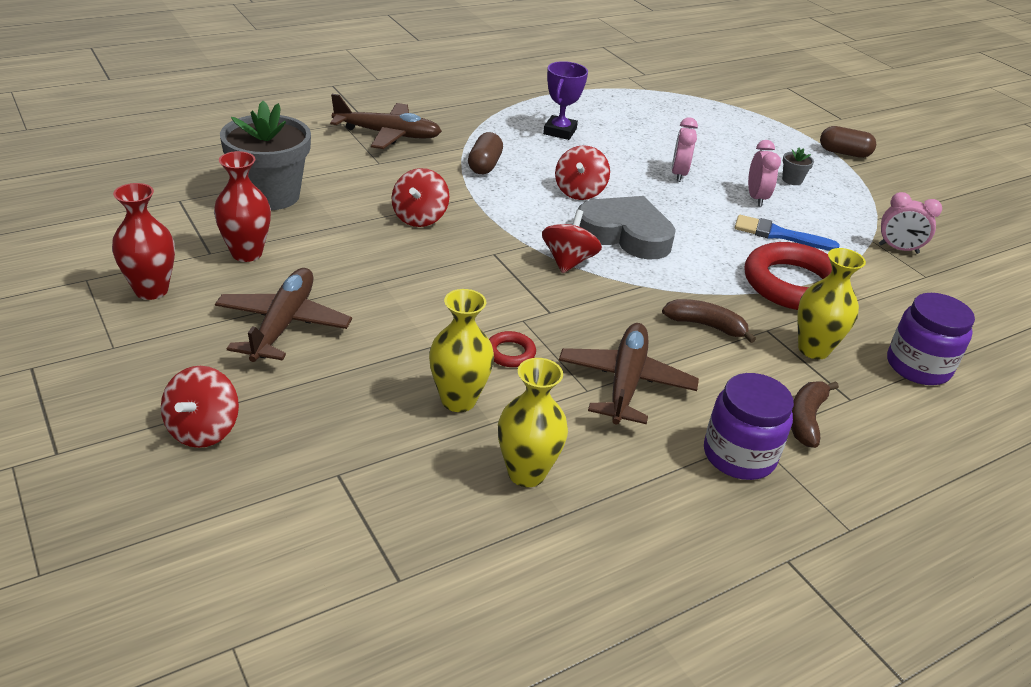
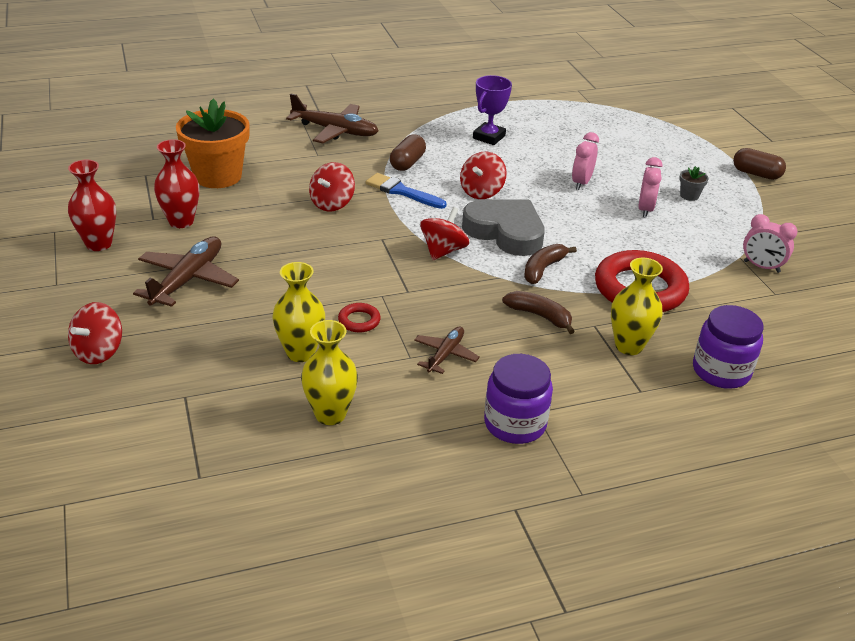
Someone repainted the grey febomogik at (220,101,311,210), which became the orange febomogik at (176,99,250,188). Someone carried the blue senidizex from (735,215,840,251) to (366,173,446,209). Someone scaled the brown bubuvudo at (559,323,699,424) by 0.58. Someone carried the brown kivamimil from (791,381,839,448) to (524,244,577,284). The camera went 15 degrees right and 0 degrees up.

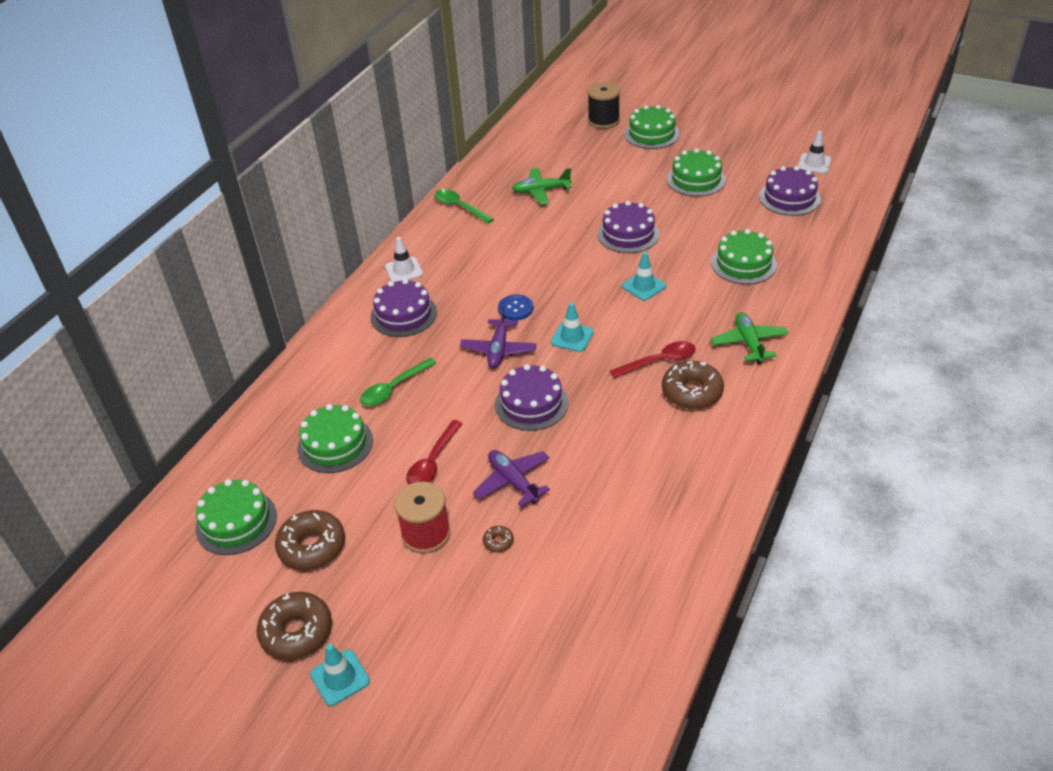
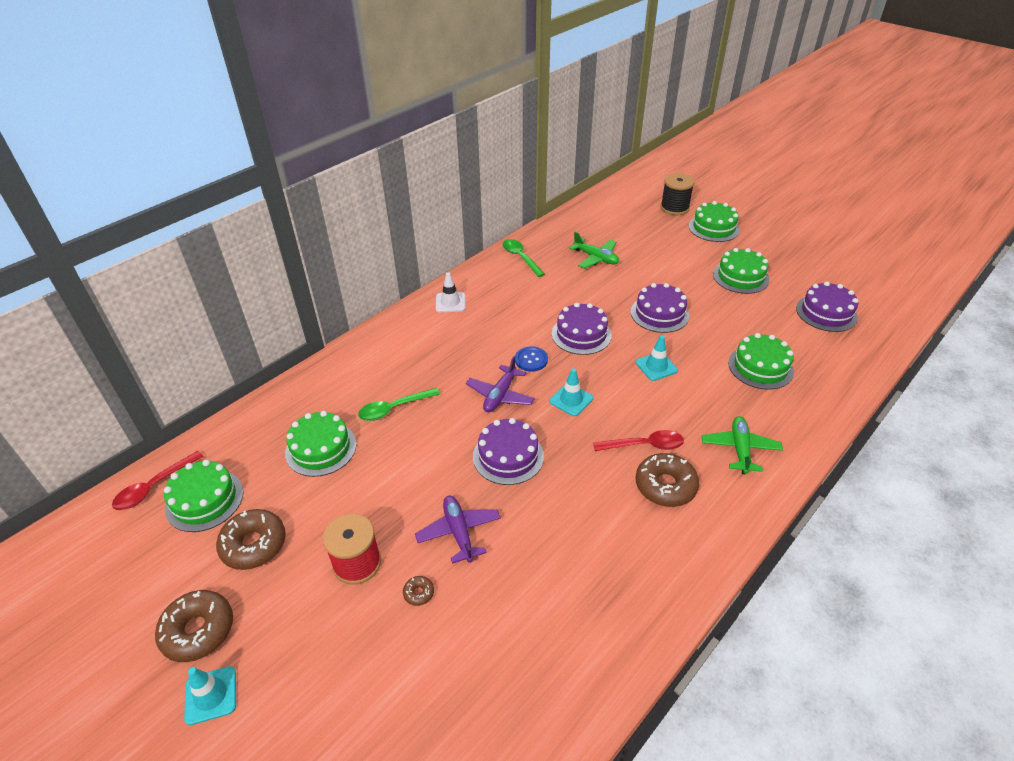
Someone carried the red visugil from (406,420,463,485) to (112,451,204,510). Someone carried the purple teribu from (371,279,437,337) to (552,303,612,355). Someone rotated the green bubuvudo at (512,168,572,205) by 150 degrees counterclockwise. Someone took away the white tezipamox at (798,131,831,174). The camera went 15 degrees right and 0 degrees up.

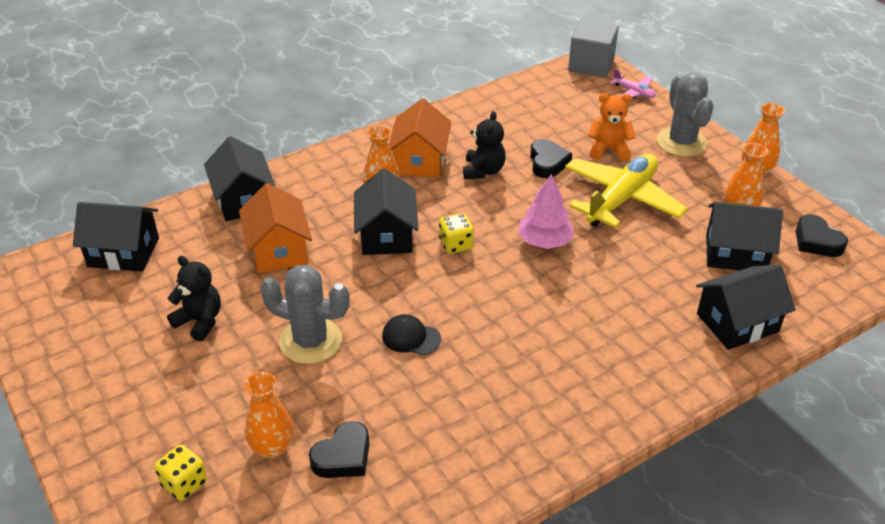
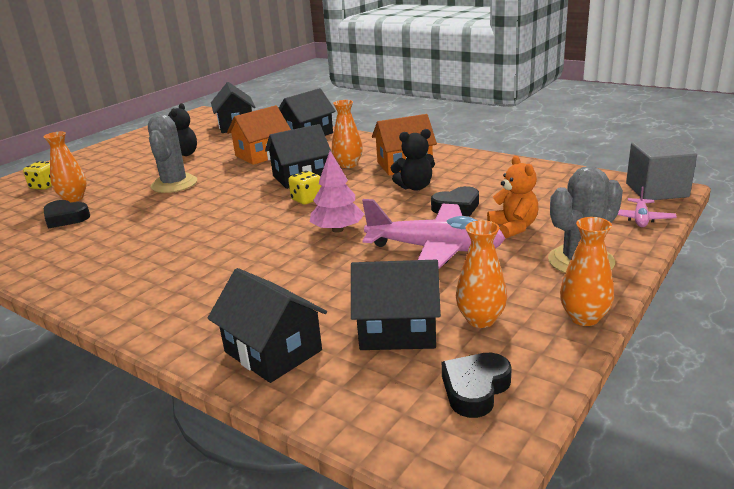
Someone rotated the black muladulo at (706,202,783,270) by 75 degrees counterclockwise. Someone repainted the yellow bubuvudo at (565,154,688,228), which became the pink bubuvudo at (362,199,506,269). Someone took away the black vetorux at (382,314,441,355). The camera went 70 degrees right and 15 degrees down.

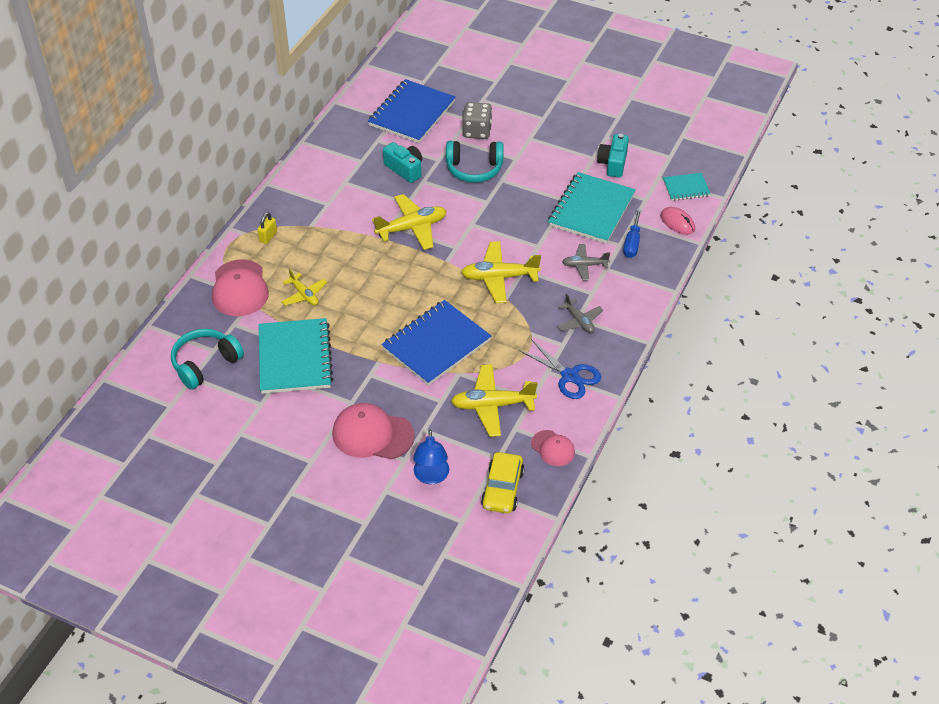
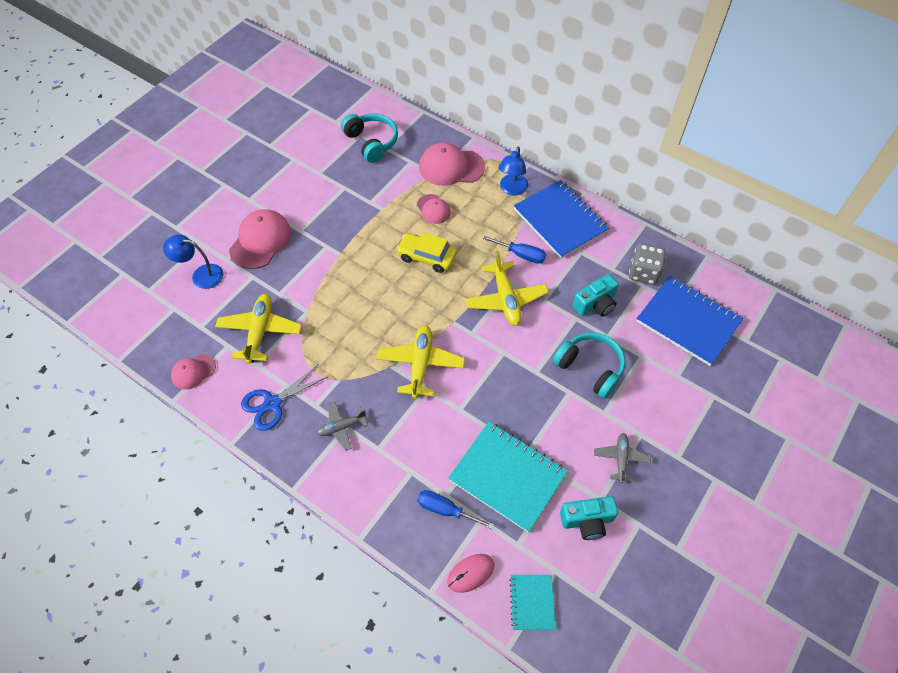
Someone carried the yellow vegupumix from (481,452,525,513) to (396,232,457,273). Someone swapped the yellow bubuvudo at (281,269,327,306) for the pink vetorux at (417,194,451,224). Someone put down the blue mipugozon at (483,236,546,264). Someone swapped the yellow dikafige at (257,212,277,244) for the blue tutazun at (499,147,528,196). Someone carried the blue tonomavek from (381,300,491,386) to (514,180,609,259). Someone rotated the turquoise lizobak at (446,141,504,183) by 120 degrees clockwise. Someone rotated the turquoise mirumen at (597,134,629,178) by 150 degrees clockwise. Someone carried the grey bubuvudo from (562,244,610,280) to (594,433,651,483). Someone carried the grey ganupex from (462,102,492,139) to (629,243,666,285). Someone took away the turquoise tonomavek at (258,318,333,394). The camera went 100 degrees right and 10 degrees up.

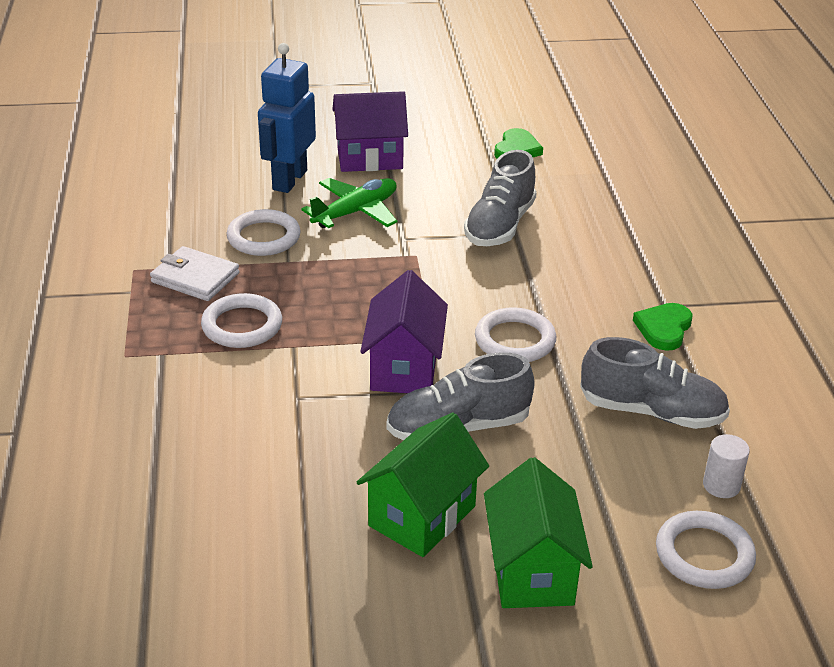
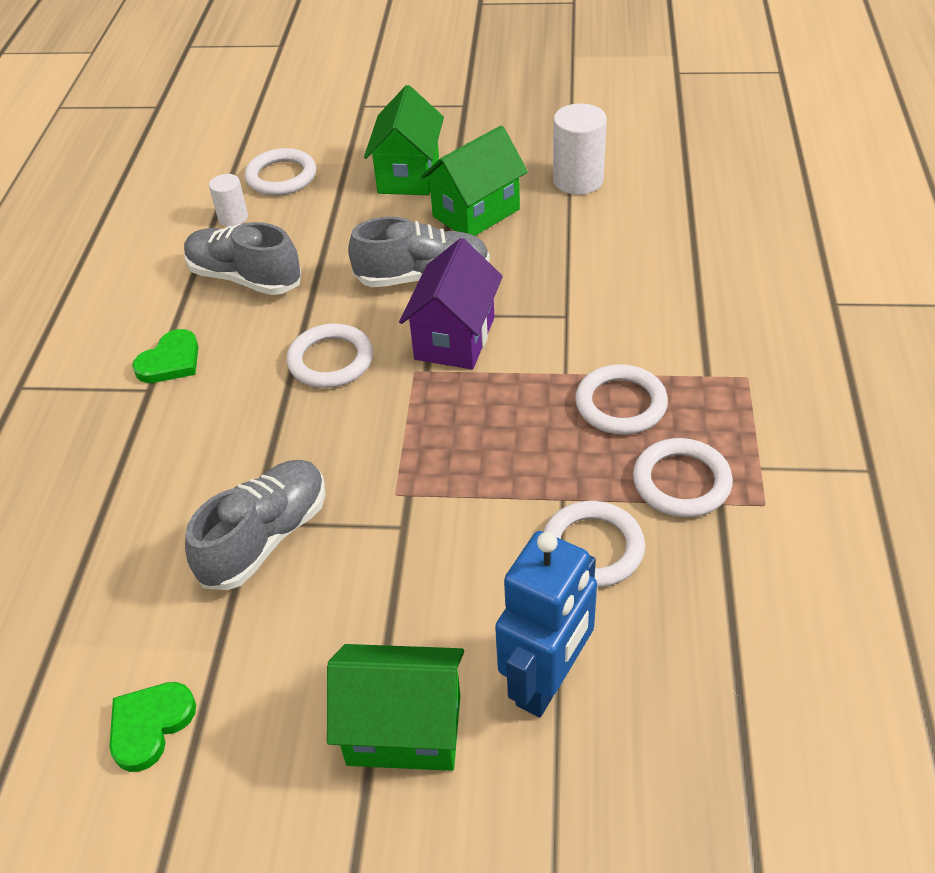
Someone repainted the purple muladulo at (332,91,408,172), which became the green muladulo at (327,644,464,771). Someone put down the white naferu at (553,103,607,195). Someone swapped the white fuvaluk at (150,246,240,301) for the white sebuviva at (633,438,733,517). Someone took away the green bubuvudo at (301,178,397,228). The camera went 165 degrees left and 10 degrees up.

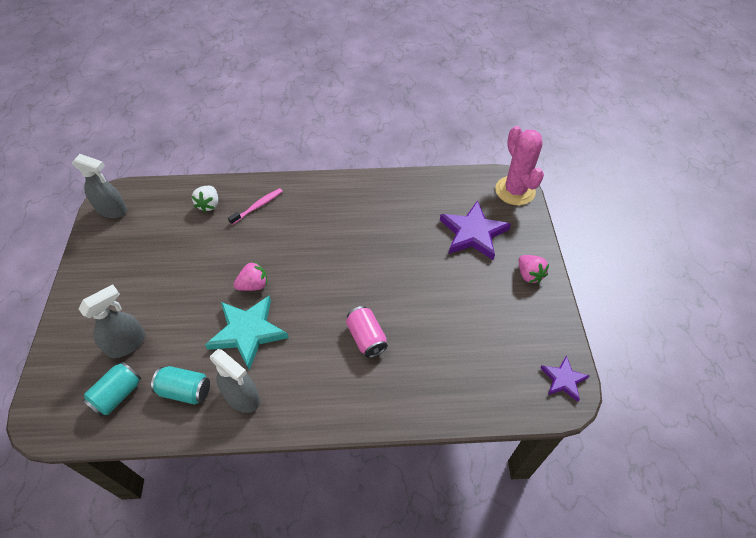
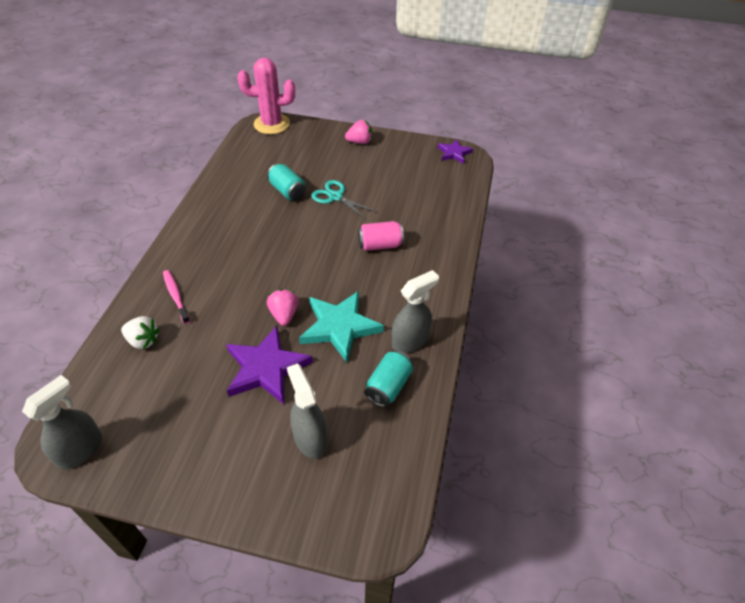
Someone carried the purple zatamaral from (440,200,511,260) to (226,326,313,404). Someone carried the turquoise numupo from (82,362,141,417) to (267,163,306,200). Someone put down the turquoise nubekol at (311,180,377,220). The camera went 75 degrees left and 5 degrees down.

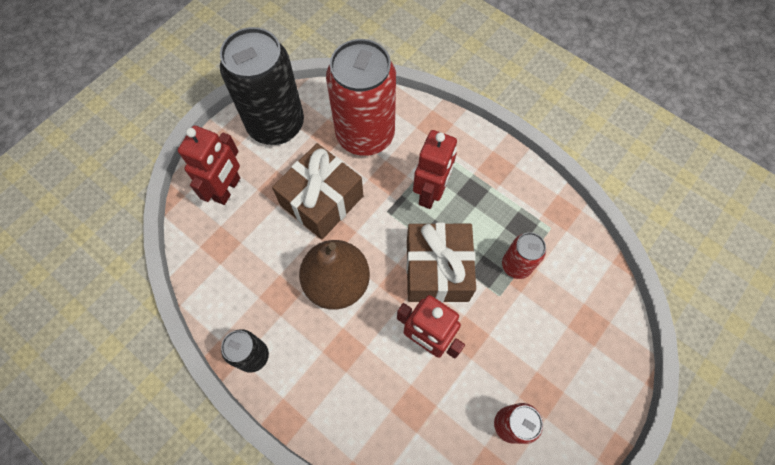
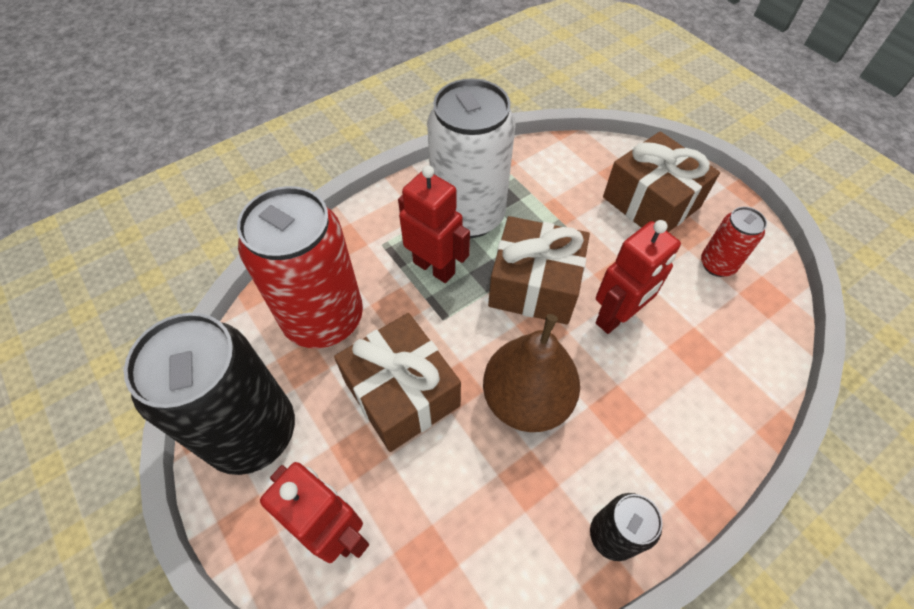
Someone put down the white numupo at (427,79,516,238). Someone put down the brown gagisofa at (603,131,720,232). Someone took away the red numupo at (502,232,546,279). The camera went 75 degrees left and 10 degrees down.

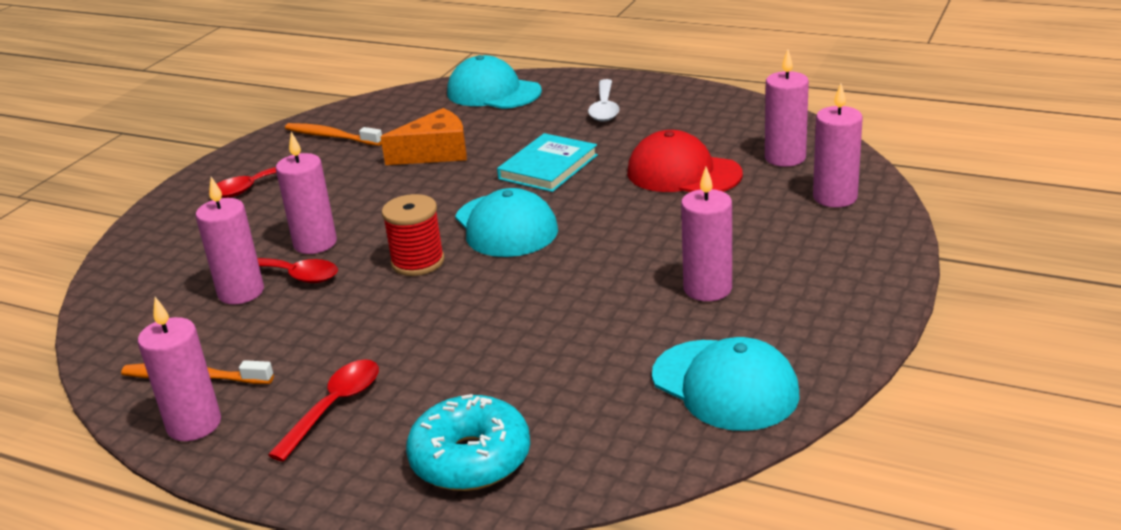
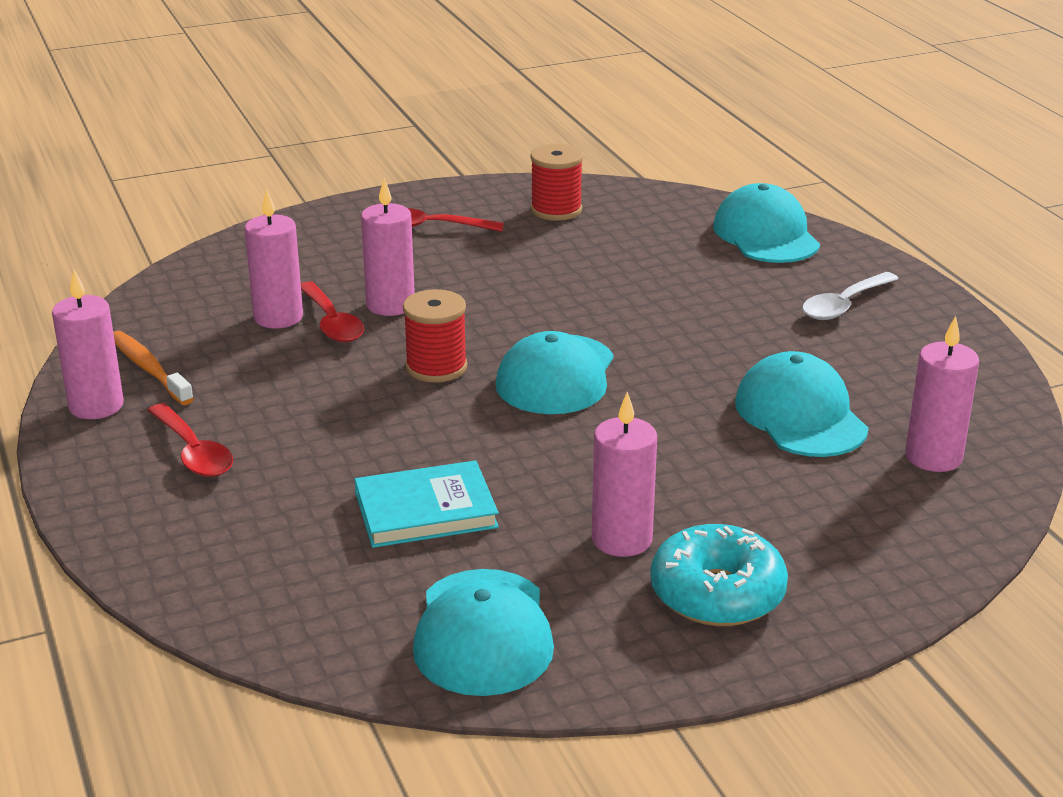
Someone rotated the red visugil at (268,360,379,462) by 75 degrees clockwise. Someone carried the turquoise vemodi from (497,133,598,192) to (354,460,499,548). Someone swapped the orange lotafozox at (285,123,382,146) for the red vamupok at (530,144,583,221). Someone carried the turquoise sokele from (406,394,530,491) to (650,524,788,626). Someone repainted the red vetorux at (627,130,743,192), which became the turquoise vetorux at (735,351,869,457). Someone took away the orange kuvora at (381,108,467,165). Someone took away the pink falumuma at (813,83,863,207). The camera went 40 degrees right and 0 degrees up.

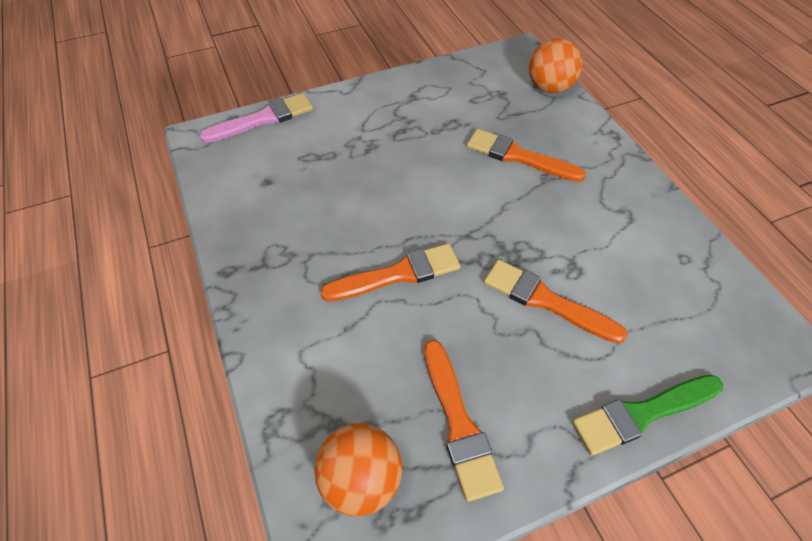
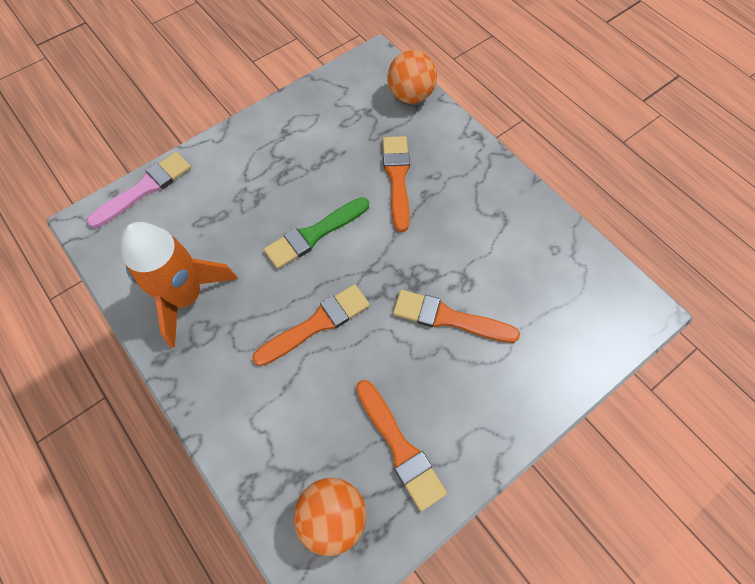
Someone put down the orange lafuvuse at (121,222,238,348). Someone carried the green senidizex from (572,375,723,455) to (264,197,369,269). Someone rotated the orange senidizex at (467,129,586,182) by 75 degrees clockwise. The camera went 15 degrees left and 10 degrees up.

